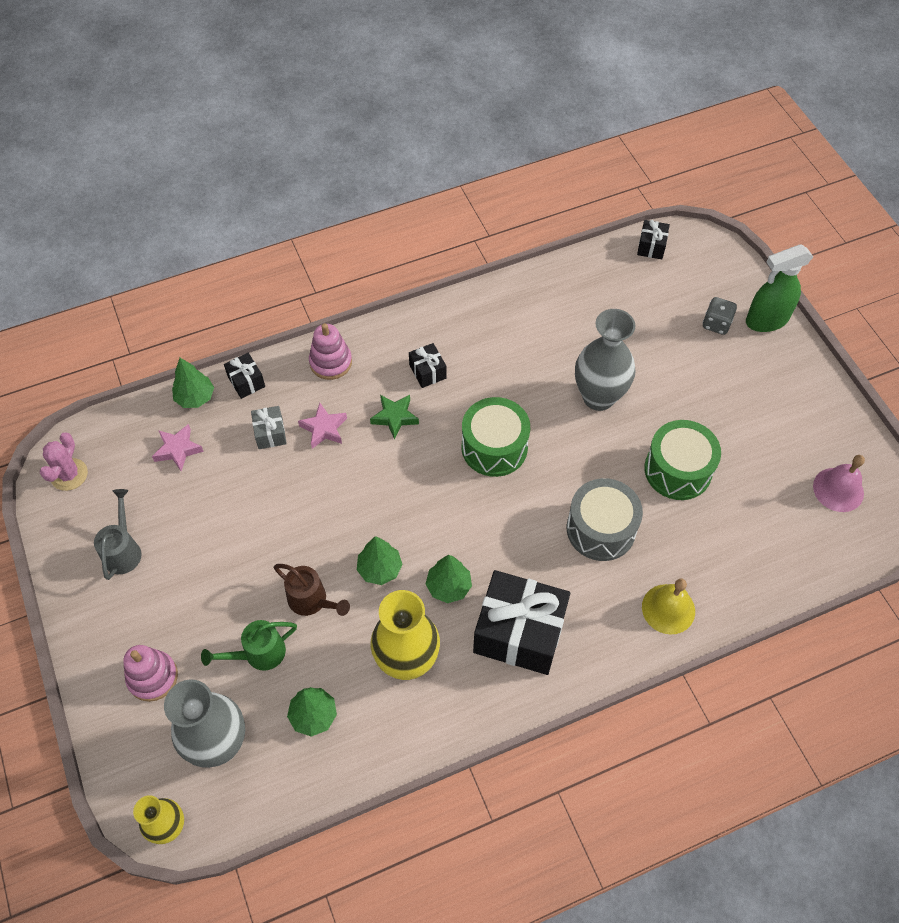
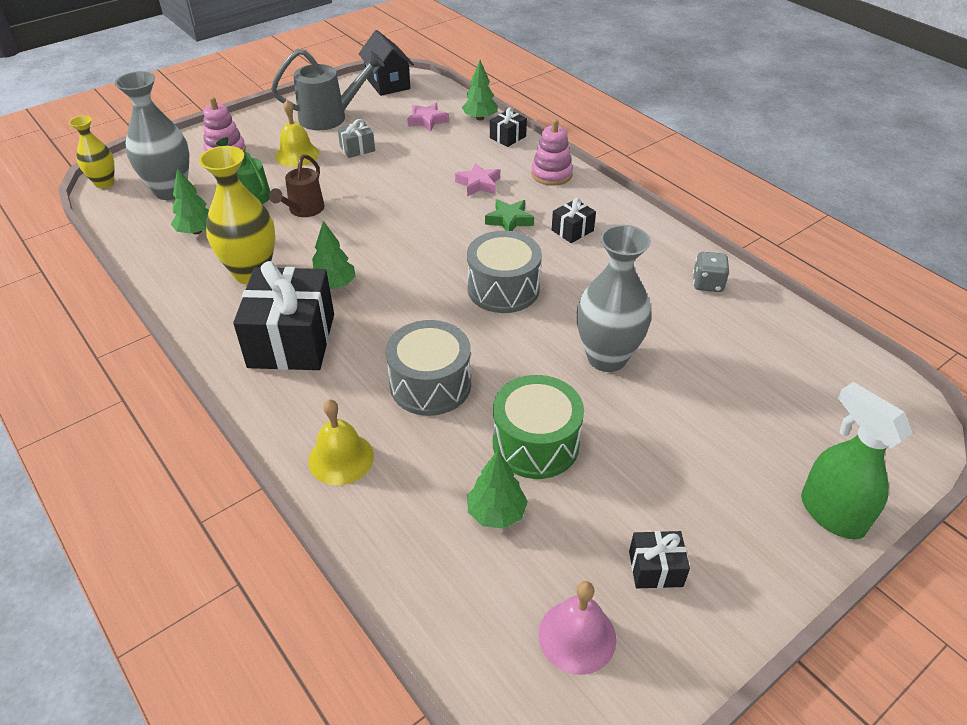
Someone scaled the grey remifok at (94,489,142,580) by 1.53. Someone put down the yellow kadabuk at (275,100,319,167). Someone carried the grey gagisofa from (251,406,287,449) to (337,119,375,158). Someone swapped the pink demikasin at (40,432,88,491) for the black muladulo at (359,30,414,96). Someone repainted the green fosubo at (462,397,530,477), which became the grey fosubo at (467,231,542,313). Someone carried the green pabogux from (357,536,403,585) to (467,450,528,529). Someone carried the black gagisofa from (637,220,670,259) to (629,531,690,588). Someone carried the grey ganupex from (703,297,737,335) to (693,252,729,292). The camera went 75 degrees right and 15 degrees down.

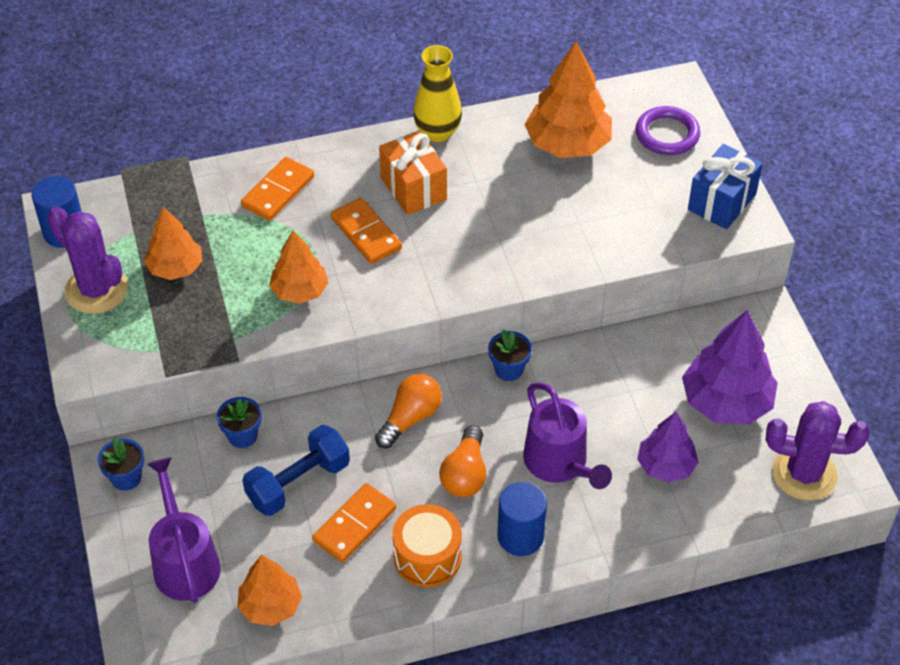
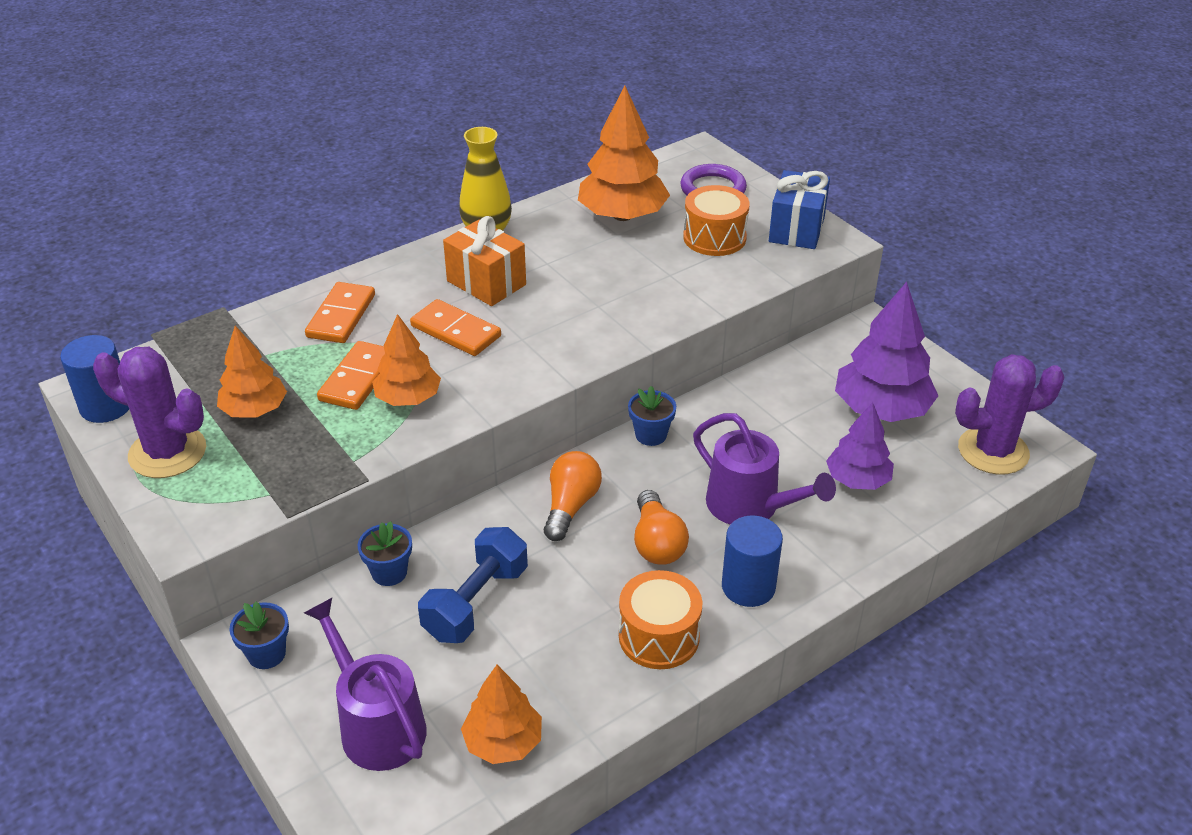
Someone carried the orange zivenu from (312,483,396,562) to (317,341,385,410). Someone put down the orange fosubo at (683,185,750,256). The camera went 20 degrees left and 10 degrees down.

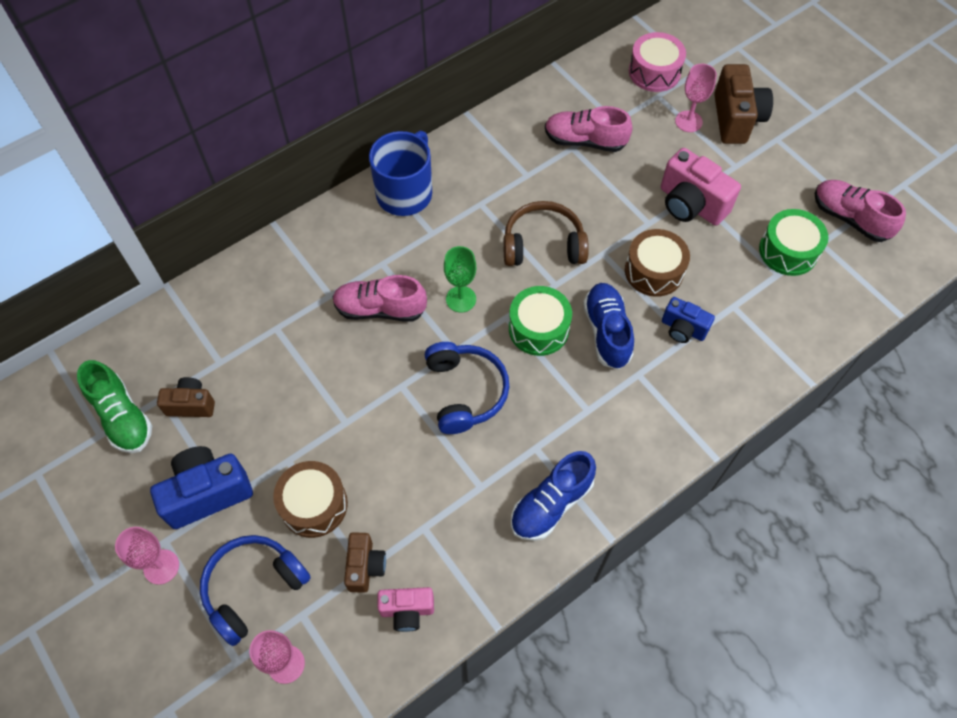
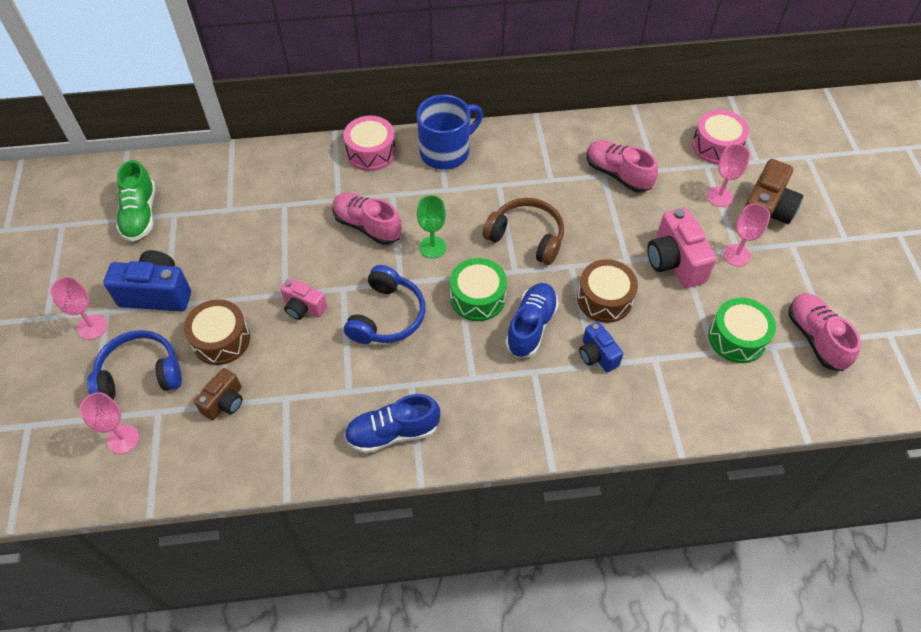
Someone carried the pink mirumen from (378,587,434,632) to (280,278,327,320). Someone put down the pink fosubo at (344,116,396,171). Someone put down the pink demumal at (723,203,770,267). Someone took away the brown mirumen at (157,377,215,417). The camera went 30 degrees right and 5 degrees down.

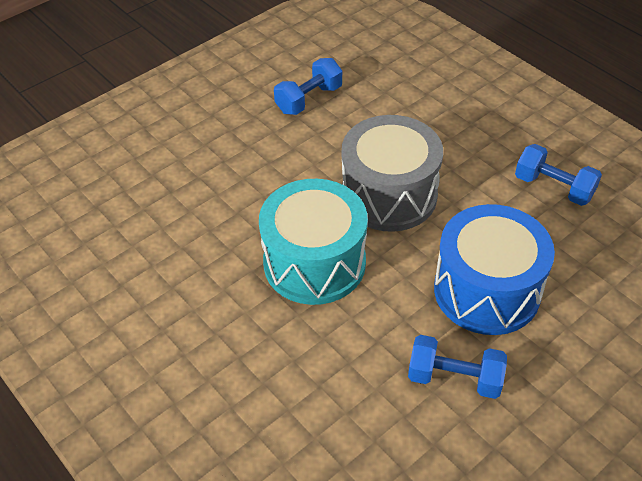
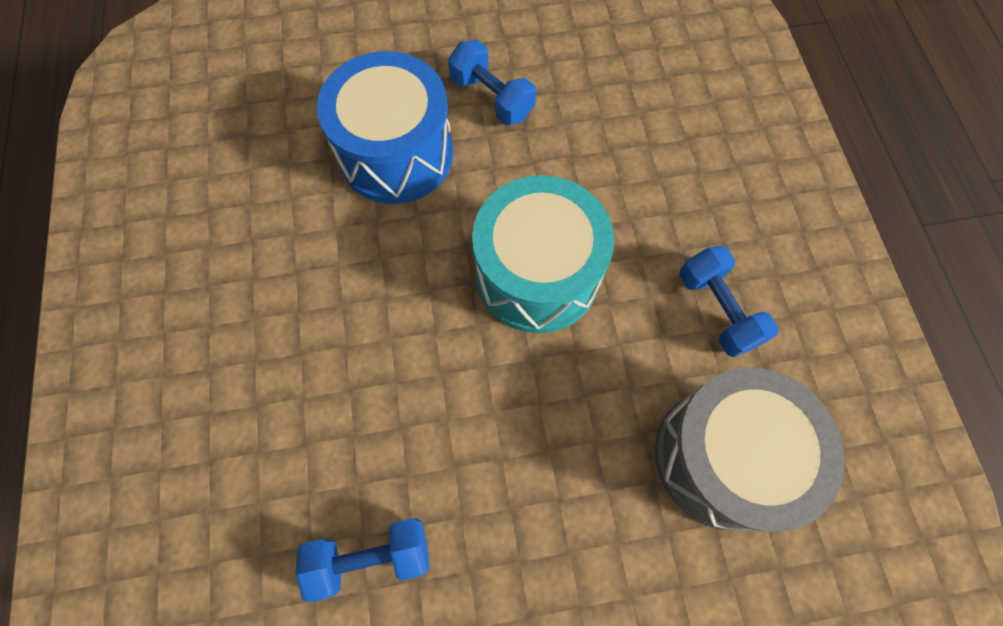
Someone carried the grey fosubo from (342,115,443,232) to (655,367,845,532). Someone carried the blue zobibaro from (515,144,602,206) to (679,246,779,357). The camera went 150 degrees left and 20 degrees up.

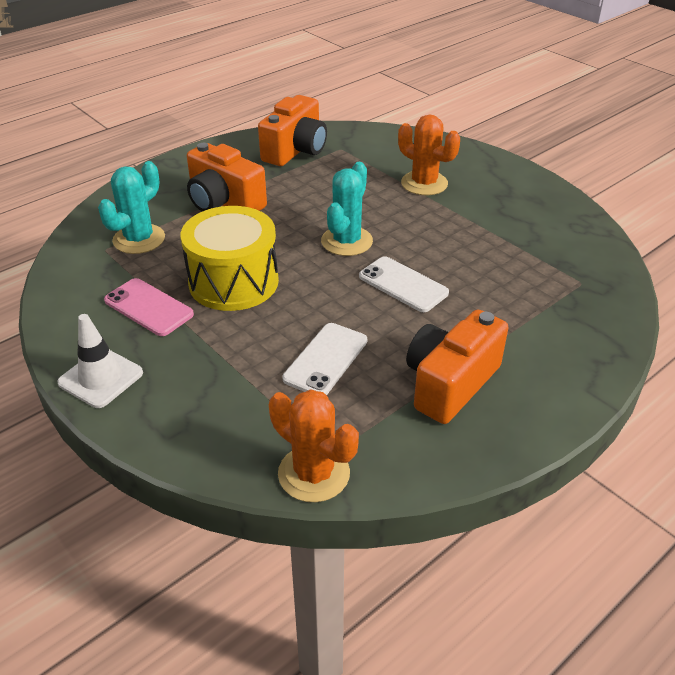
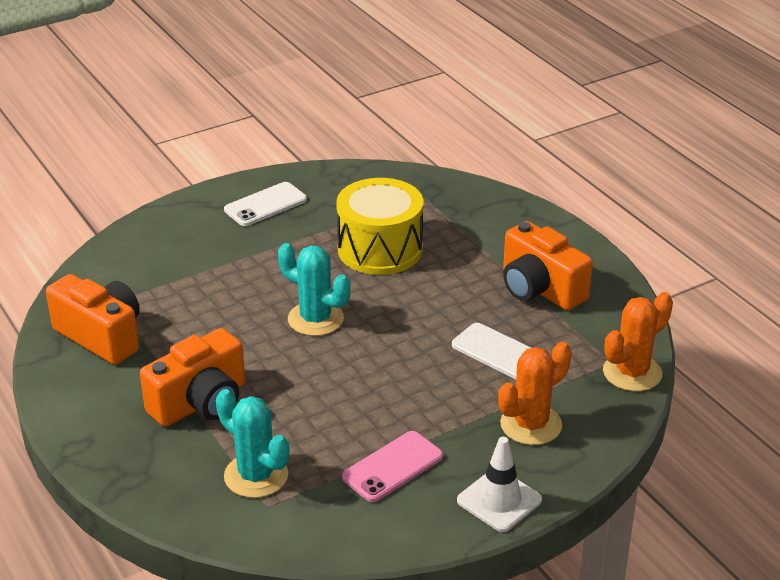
Someone carried the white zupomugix from (359,256,449,312) to (224,182,307,226). Someone carried the yellow fosubo from (181,206,279,311) to (336,178,424,275). Someone carried the orange demikasin from (398,114,460,195) to (498,342,572,445). The camera went 80 degrees left and 5 degrees down.

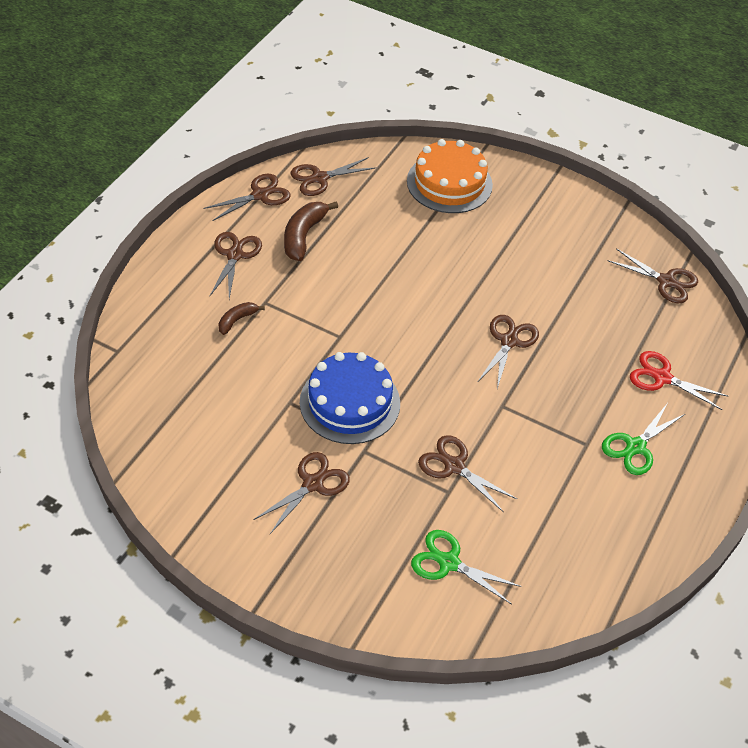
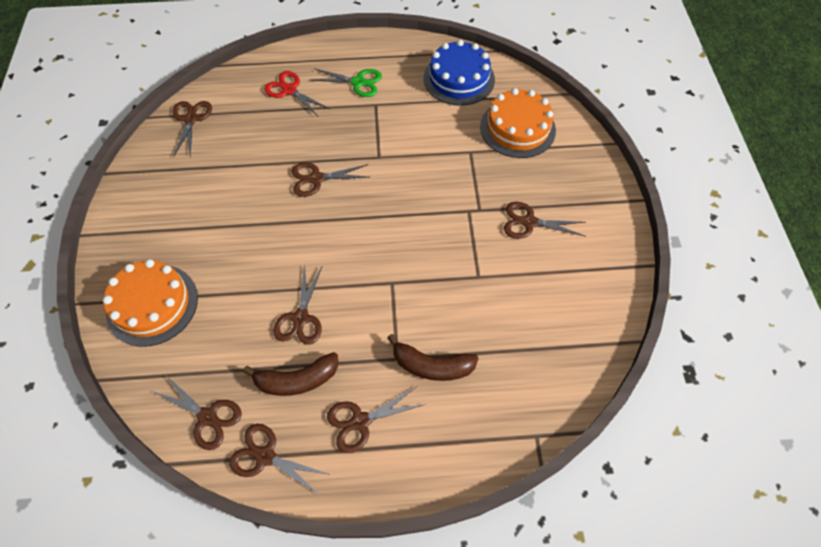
Someone rotated the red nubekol at (630,351,728,410) by 135 degrees clockwise. Someone carried the brown nubekol from (418,435,517,513) to (273,264,322,345). Someone scaled the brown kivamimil at (218,302,265,335) by 1.73. Someone carried the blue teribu from (300,352,400,444) to (423,40,495,106). Someone swapped the green nubekol at (411,530,522,605) for the orange teribu at (480,88,556,158). The camera went 120 degrees left and 10 degrees up.

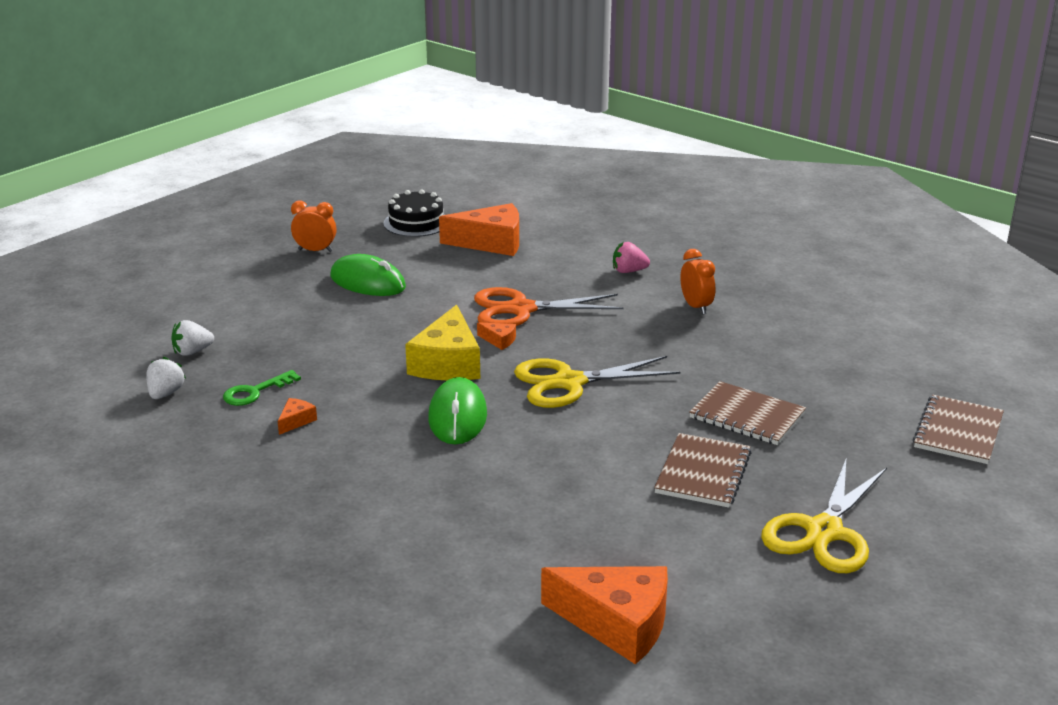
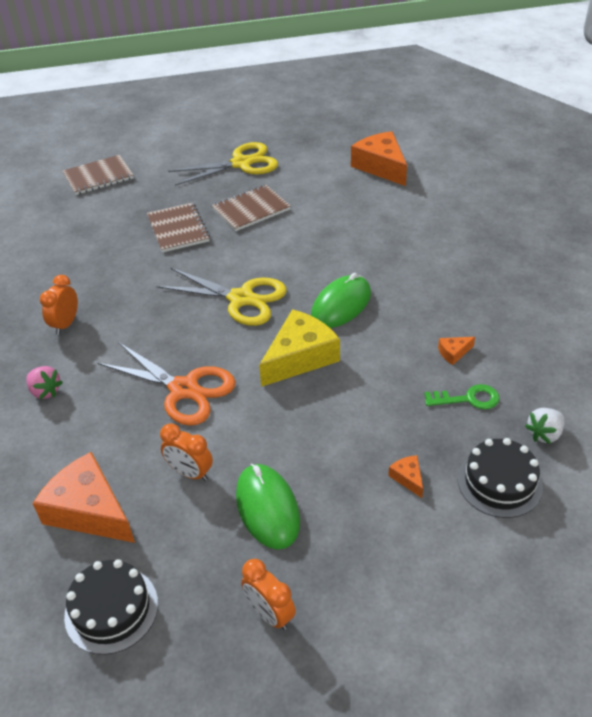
Someone put down the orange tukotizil at (160,423,213,481). Someone carried the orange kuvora from (477,322,516,350) to (388,455,423,498). Someone swapped the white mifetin at (171,320,214,356) for the black teribu at (457,438,543,518). The camera went 140 degrees left and 15 degrees up.

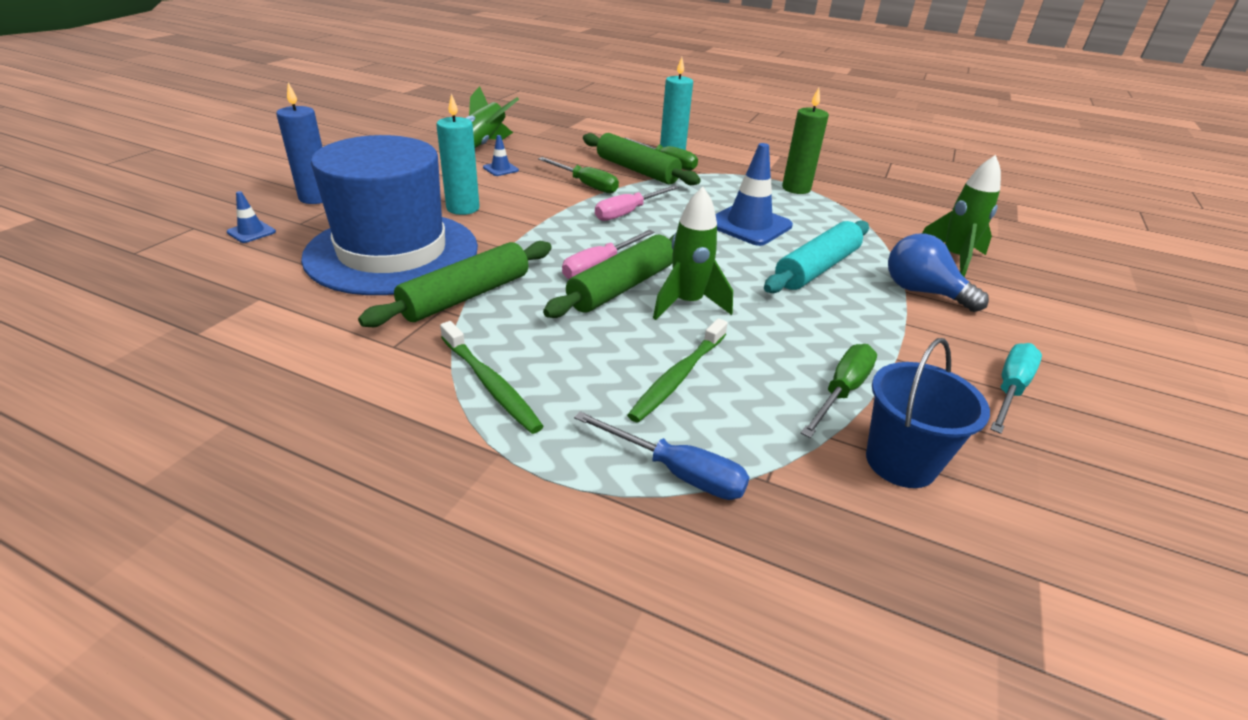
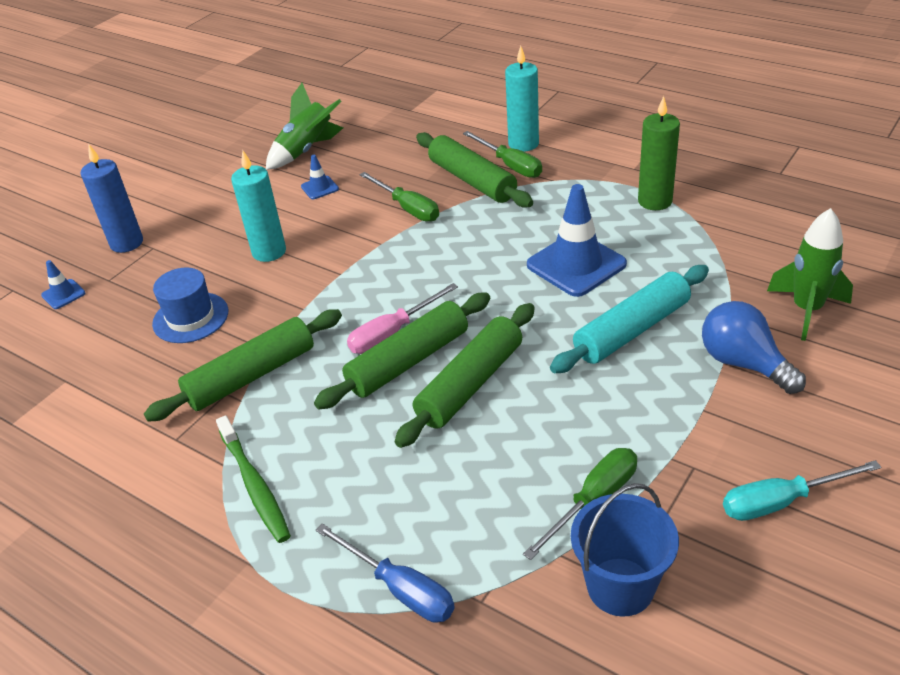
Someone scaled the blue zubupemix at (301,135,478,295) by 0.45. Someone swapped the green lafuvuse at (653,187,733,320) for the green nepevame at (395,303,535,448). Someone rotated the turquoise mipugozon at (990,343,1042,434) by 150 degrees counterclockwise. Someone took away the pink mipugozon at (595,185,679,221). Someone took away the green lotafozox at (627,318,728,423). The camera went 15 degrees right and 5 degrees up.

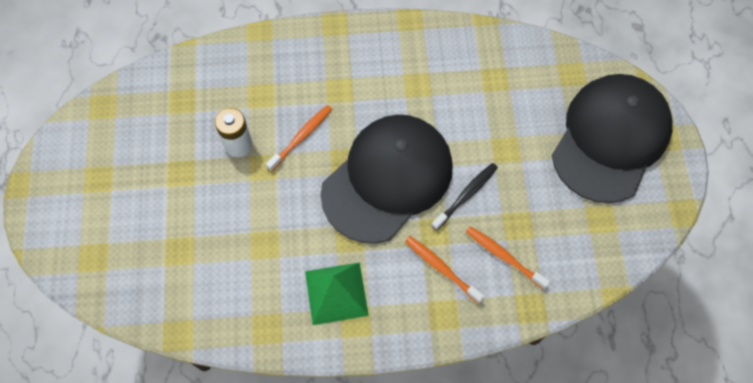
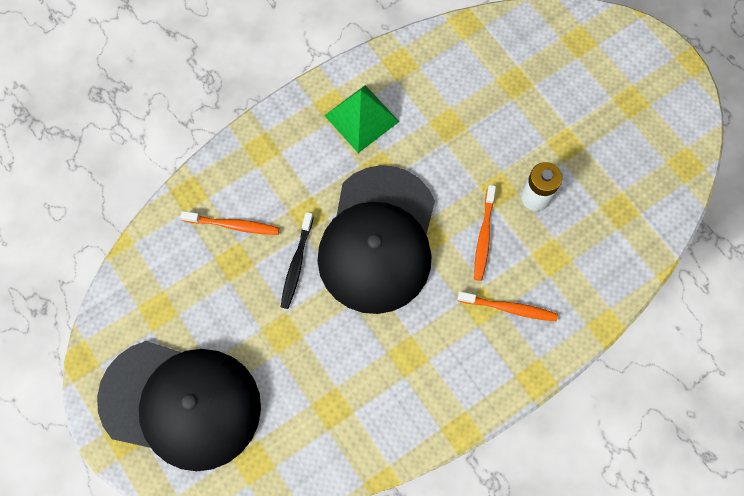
Someone rotated the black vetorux at (552,74,673,203) by 75 degrees counterclockwise. Someone carried the orange lotafozox from (405,236,484,304) to (457,292,558,322). The camera went 150 degrees right and 5 degrees up.

